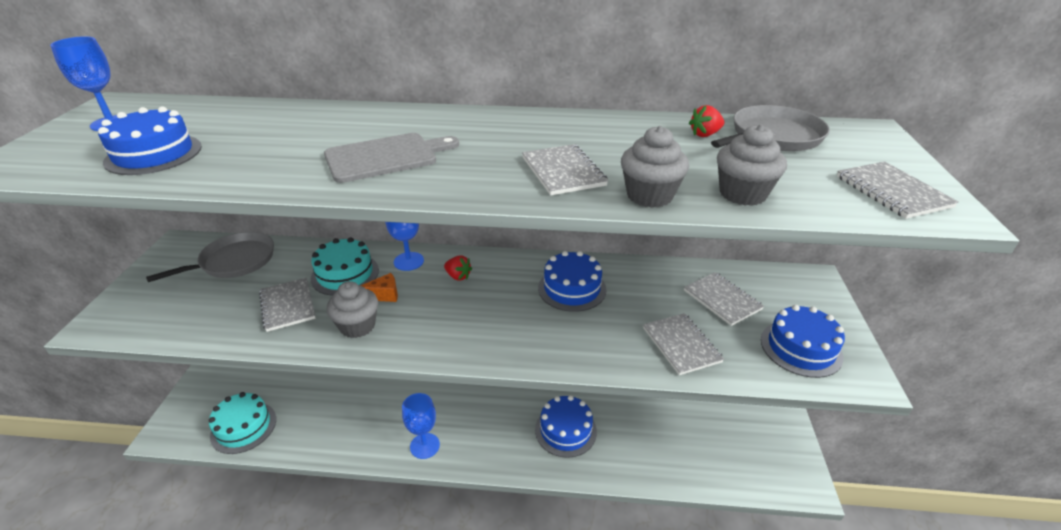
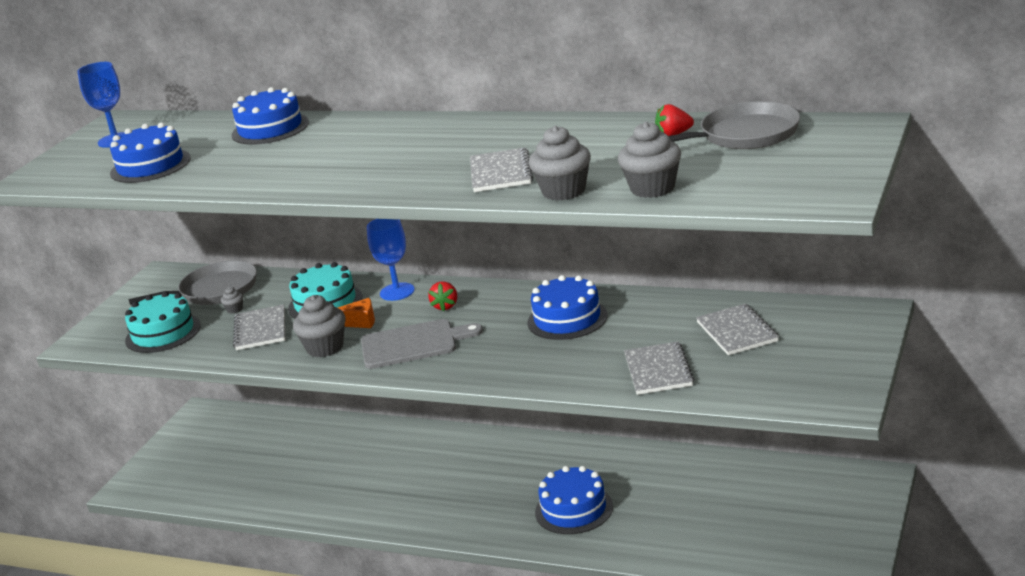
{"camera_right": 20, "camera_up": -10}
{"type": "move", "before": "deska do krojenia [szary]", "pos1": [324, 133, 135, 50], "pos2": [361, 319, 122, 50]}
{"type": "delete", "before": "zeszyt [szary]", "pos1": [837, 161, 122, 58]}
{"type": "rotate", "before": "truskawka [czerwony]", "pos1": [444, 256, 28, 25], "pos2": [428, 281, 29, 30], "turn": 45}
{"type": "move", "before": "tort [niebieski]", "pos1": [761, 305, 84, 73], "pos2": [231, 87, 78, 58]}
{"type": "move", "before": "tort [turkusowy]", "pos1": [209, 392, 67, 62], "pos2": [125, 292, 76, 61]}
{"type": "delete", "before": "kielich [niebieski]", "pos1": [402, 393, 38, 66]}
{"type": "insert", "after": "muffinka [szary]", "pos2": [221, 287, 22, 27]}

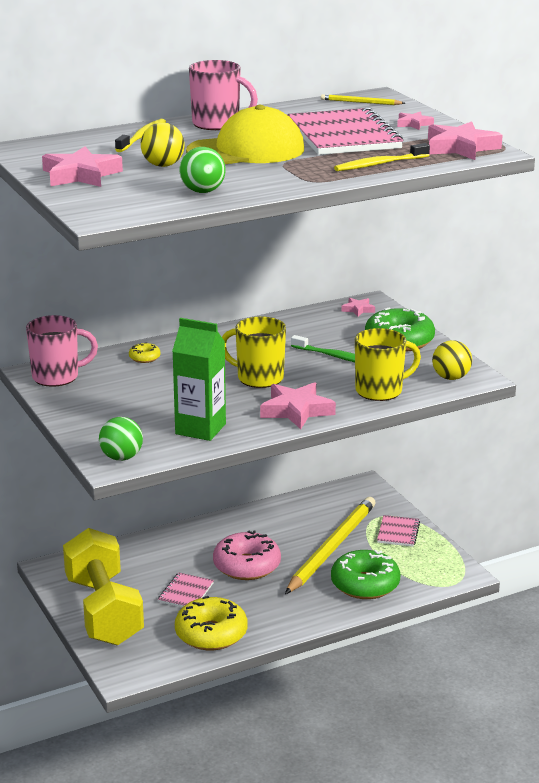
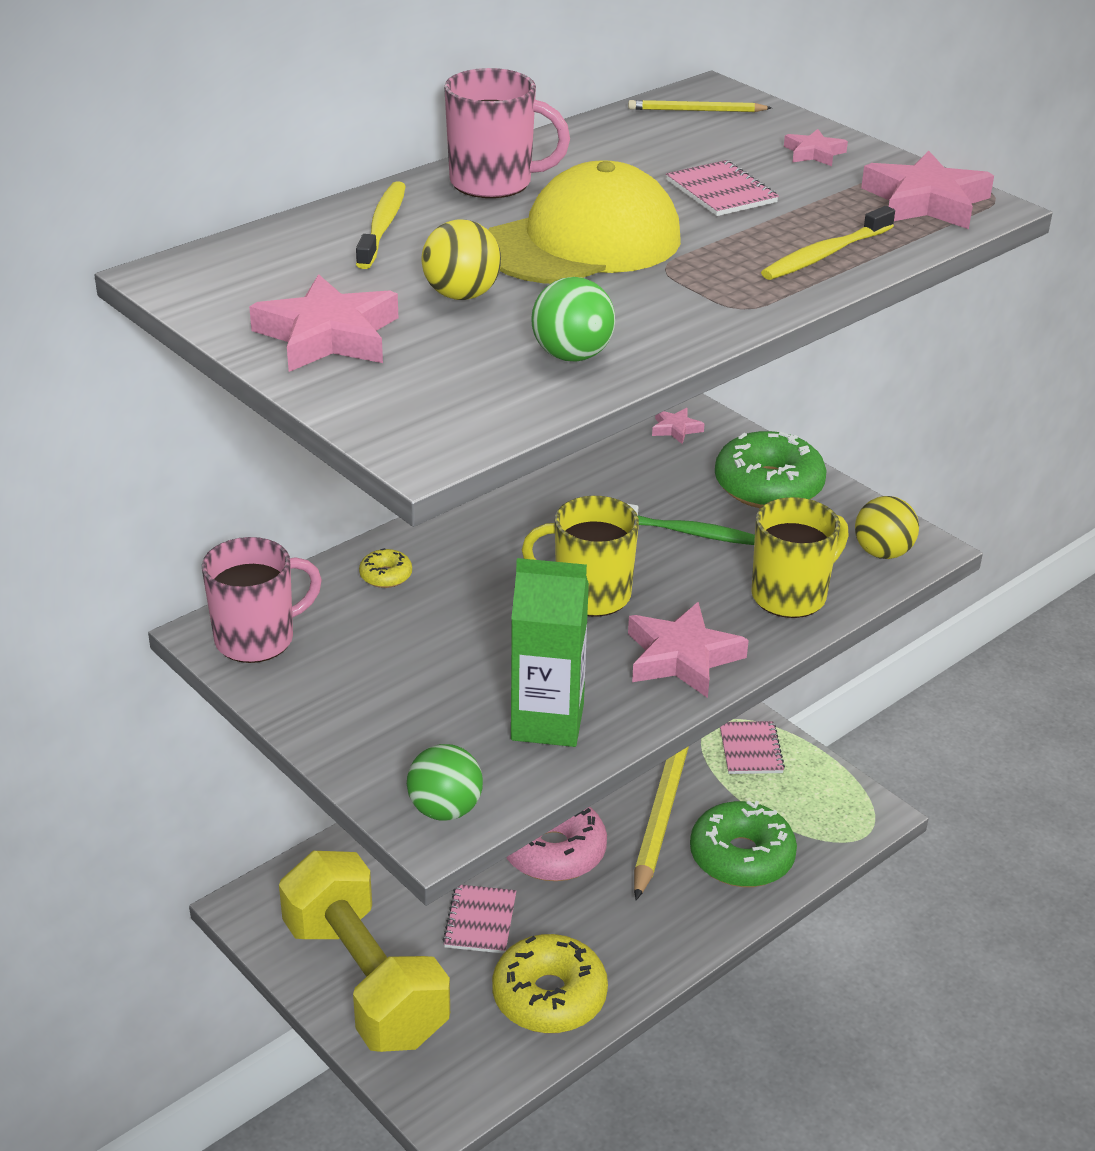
{"camera_right": -15, "camera_up": 10}
{"type": "resize", "before": "zeszyt [różowy]", "pos1": [287, 107, 116, 48], "pos2": [666, 160, 113, 56], "scale": 0.49}

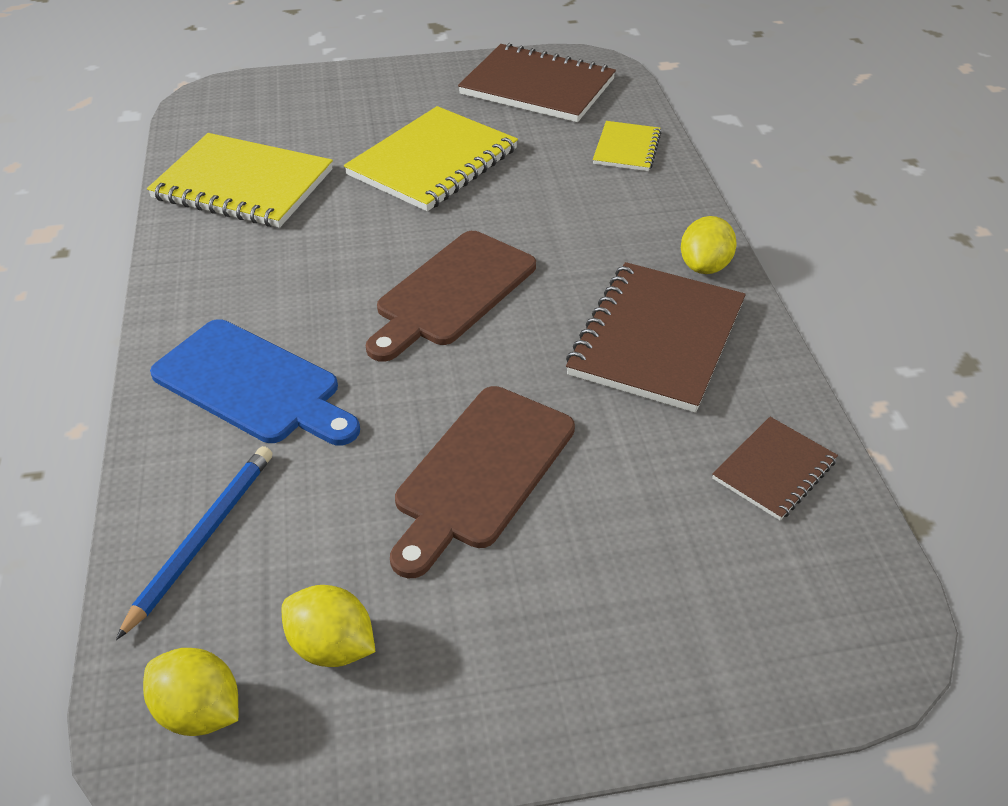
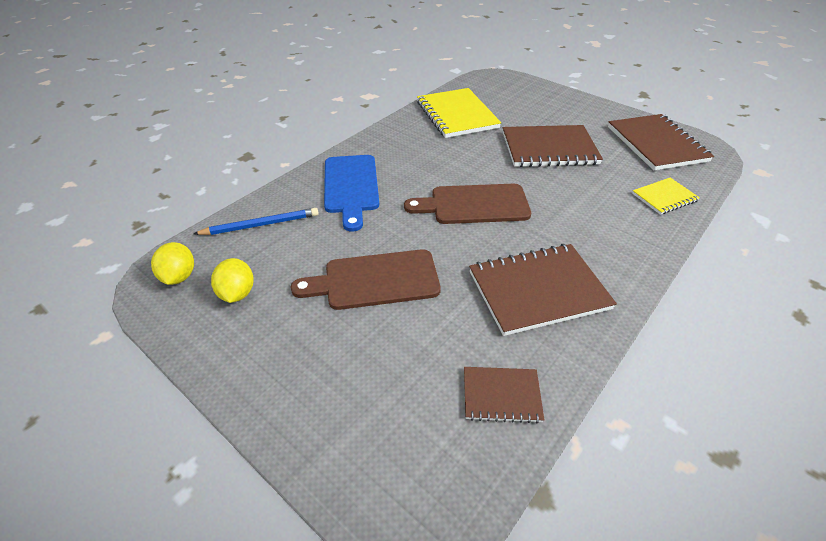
{"camera_right": 50, "camera_up": 0}
{"type": "recolor", "before": "zeszyt [żółty]", "after": "zeszyt [brązowy]", "pos1": [344, 106, 174, 105], "pos2": [503, 125, 100, 42]}
{"type": "delete", "before": "cytryna [żółty]", "pos1": [681, 216, 56, 58]}

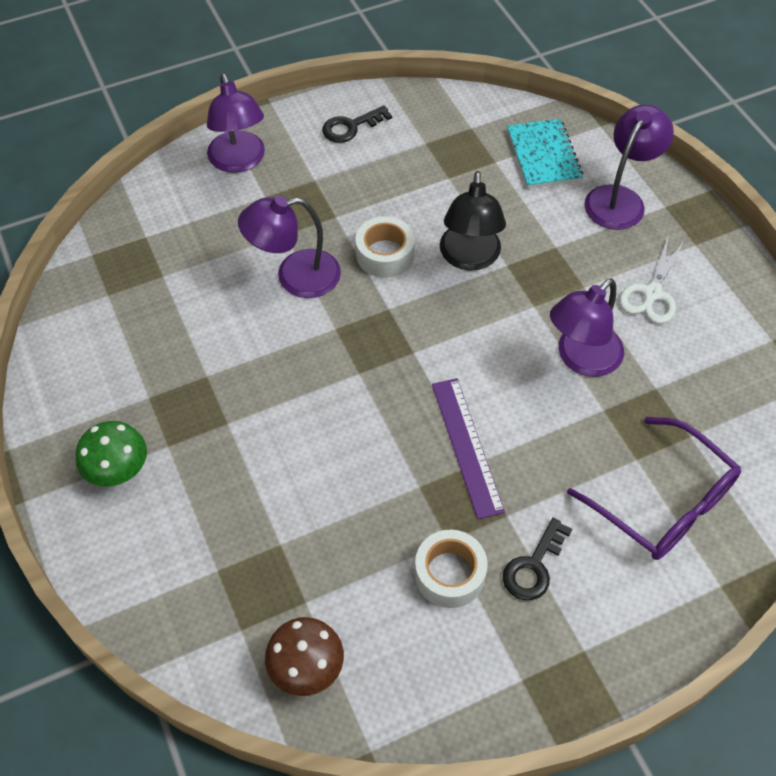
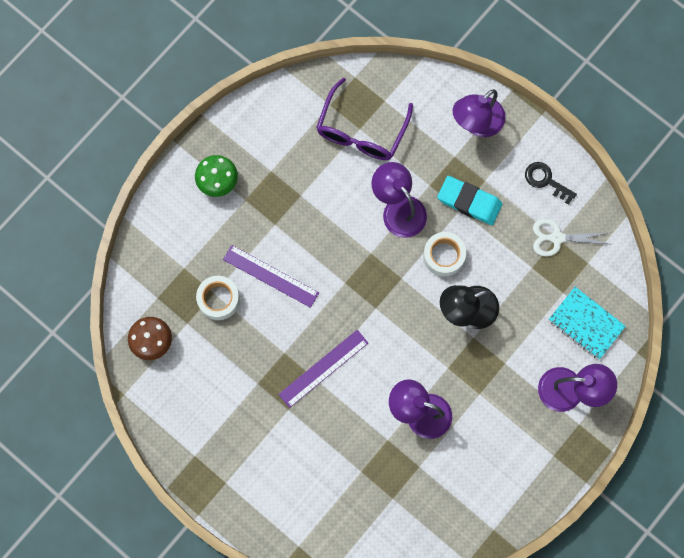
{"camera_right": 65, "camera_up": 20}
{"type": "rotate", "before": "zeszyt [turkusowy]", "pos1": [507, 119, 76, 69], "pos2": [549, 287, 77, 72], "turn": 75}
{"type": "move", "before": "nożyczki [biały]", "pos1": [619, 237, 66, 87], "pos2": [533, 219, 76, 38]}
{"type": "move", "before": "okulary [fioletowy]", "pos1": [567, 417, 174, 143], "pos2": [316, 78, 97, 82]}
{"type": "delete", "before": "klucz [czarny]", "pos1": [503, 518, 69, 82]}
{"type": "move", "before": "taśma klejąca [biały]", "pos1": [415, 530, 73, 78], "pos2": [196, 276, 44, 44]}
{"type": "insert", "after": "gumka do mazania [turkusowy]", "pos2": [437, 176, 65, 49]}
{"type": "insert", "after": "linijka [fioletowy]", "pos2": [223, 245, 96, 63]}

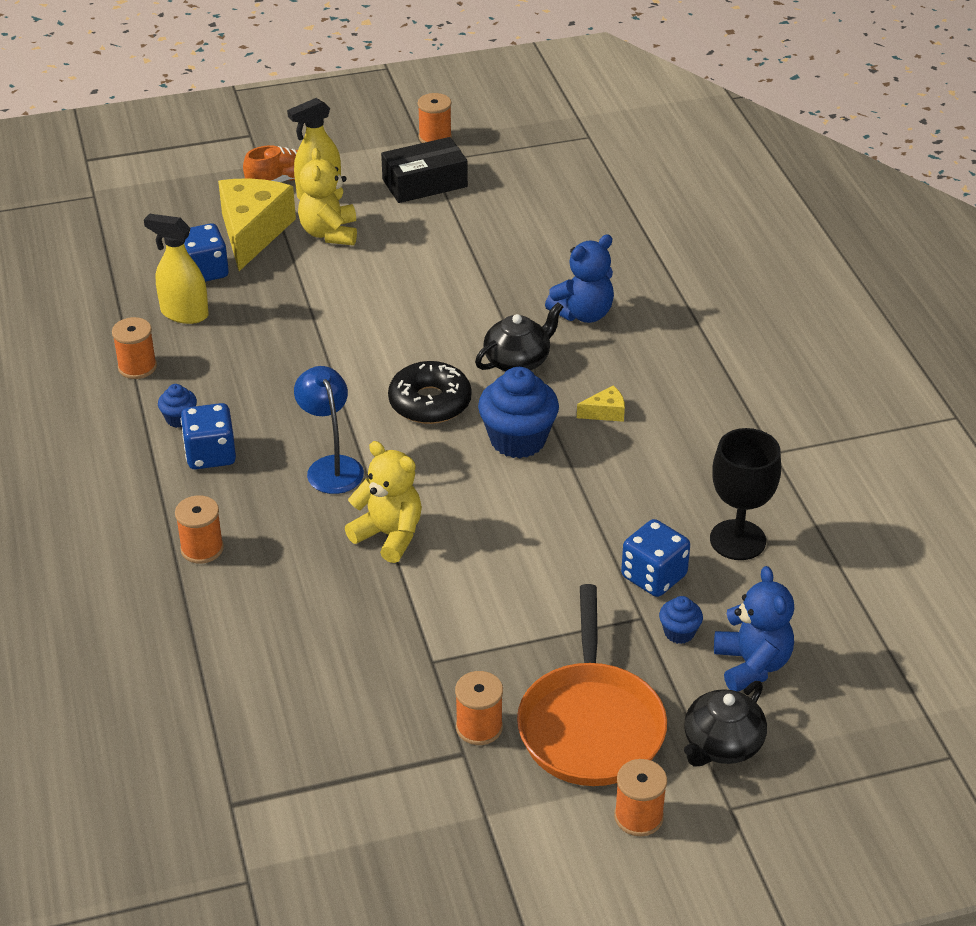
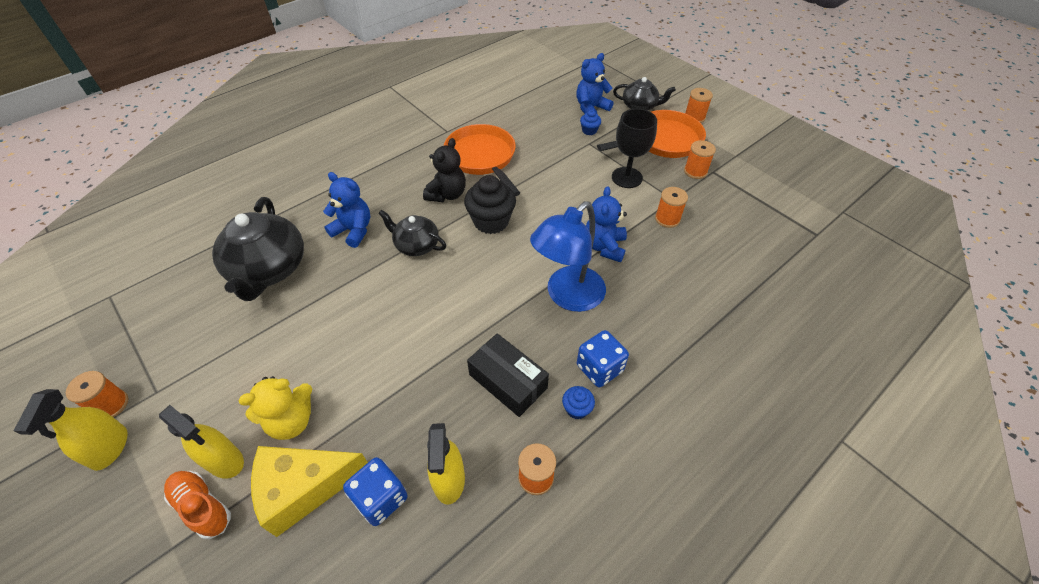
{"camera_right": -115, "camera_up": 10}
{"type": "move", "before": "pudełko [czarny]", "pos1": [381, 137, 87, 66], "pos2": [467, 333, 82, 84]}
{"type": "delete", "before": "donut [czarny]", "pos1": [388, 361, 84, 63]}
{"type": "resize", "before": "lampka [niebieski]", "pos1": [294, 366, 70, 128], "pos2": [530, 201, 76, 111], "scale": 1.52}
{"type": "recolor", "before": "muffinka [niebieski]", "after": "muffinka [czarny]", "pos1": [478, 367, 81, 91], "pos2": [464, 175, 52, 59]}
{"type": "replace", "before": "ser [żółty]", "after": "miś [czarny]", "pos1": [577, 385, 48, 37], "pos2": [423, 138, 43, 64]}
{"type": "move", "before": "kielich [czarny]", "pos1": [710, 428, 71, 132], "pos2": [612, 109, 45, 79]}
{"type": "recolor", "before": "miś [żółty]", "after": "miś [niebieski]", "pos1": [345, 441, 77, 122], "pos2": [586, 186, 41, 76]}
{"type": "move", "before": "szpulka [pomarańczowy]", "pos1": [175, 495, 49, 69], "pos2": [655, 187, 33, 41]}
{"type": "delete", "before": "kostka do gry [niebieski]", "pos1": [621, 519, 69, 78]}
{"type": "insert", "after": "patelnia [pomarańczowy]", "pos2": [444, 124, 76, 72]}
{"type": "insert", "after": "imbryk [czarny]", "pos2": [212, 197, 92, 104]}
{"type": "insert", "after": "spryskiwacz [żółty]", "pos2": [14, 389, 114, 82]}

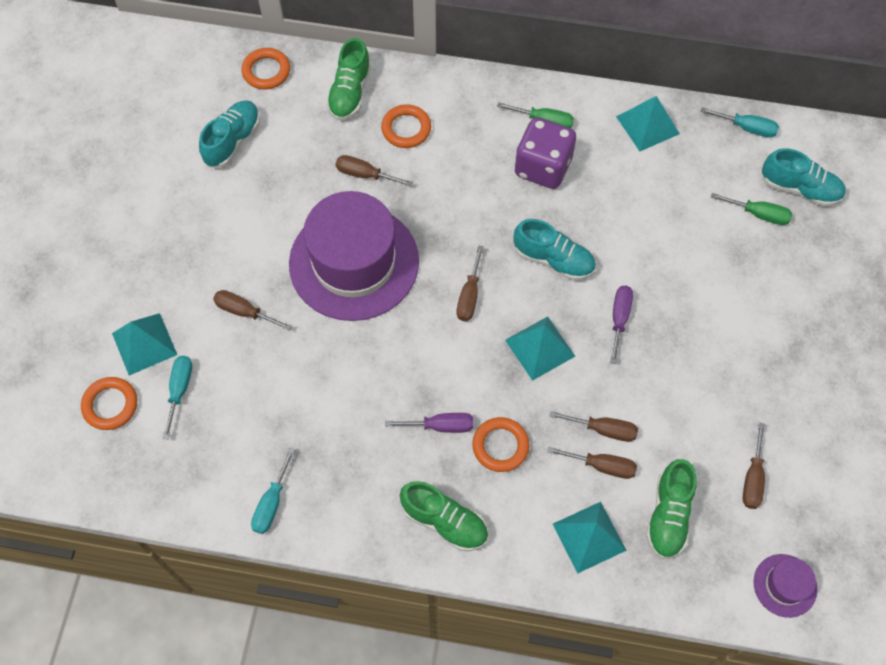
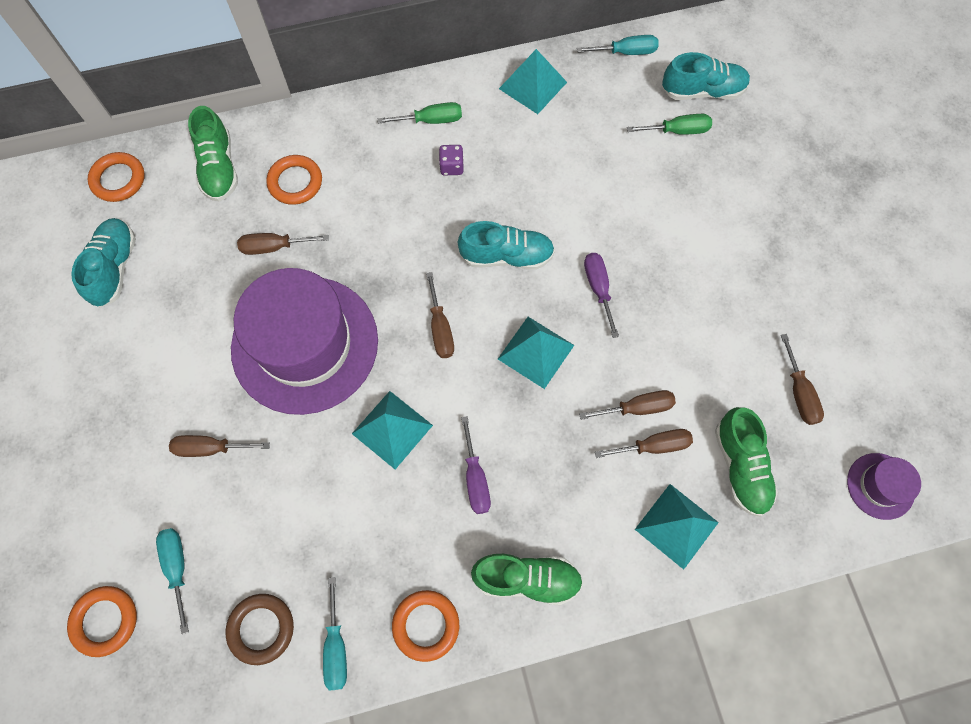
{"camera_right": -25, "camera_up": 5}
{"type": "resize", "before": "kostka do gry [fioletowy]", "pos1": [515, 117, 61, 72], "pos2": [439, 145, 25, 30], "scale": 0.44}
{"type": "move", "before": "piramida [turkusowy]", "pos1": [112, 313, 65, 62], "pos2": [352, 391, 81, 78]}
{"type": "rotate", "before": "śrubokręt [fioletowy]", "pos1": [385, 413, 89, 20], "pos2": [461, 416, 30, 98], "turn": 105}
{"type": "move", "before": "pierścień [pomarańczowy]", "pos1": [472, 417, 57, 55], "pos2": [392, 590, 67, 72]}
{"type": "insert", "after": "pierścień [brązowy]", "pos2": [225, 594, 69, 71]}

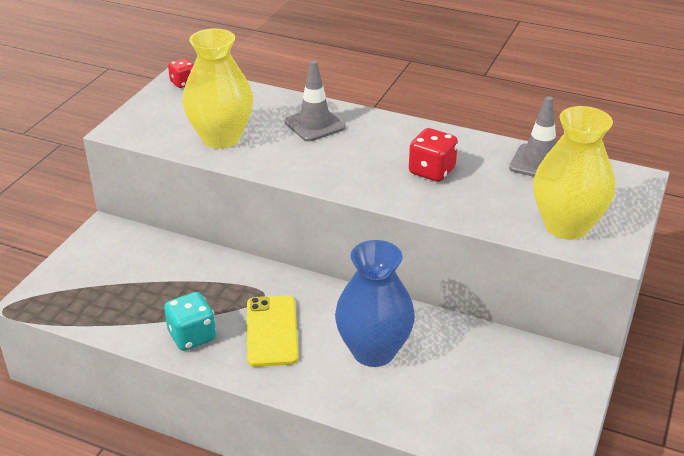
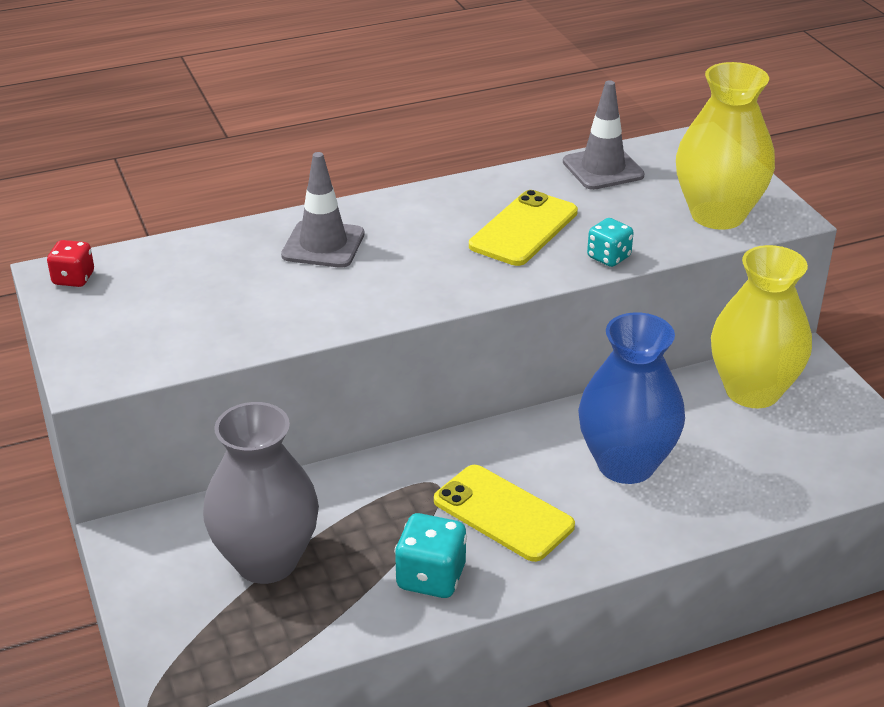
{"camera_right": -45, "camera_up": 0}
{"type": "move", "before": "wazon [żółty]", "pos1": [183, 29, 70, 120], "pos2": [711, 245, 101, 163]}
{"type": "replace", "before": "kostka do gry [czerwony]", "after": "telefon [żółty]", "pos1": [409, 128, 49, 54], "pos2": [469, 190, 109, 76]}
{"type": "insert", "after": "kostka do gry [turkusowy]", "pos2": [587, 218, 47, 49]}
{"type": "insert", "after": "wazon [szary]", "pos2": [203, 402, 116, 182]}

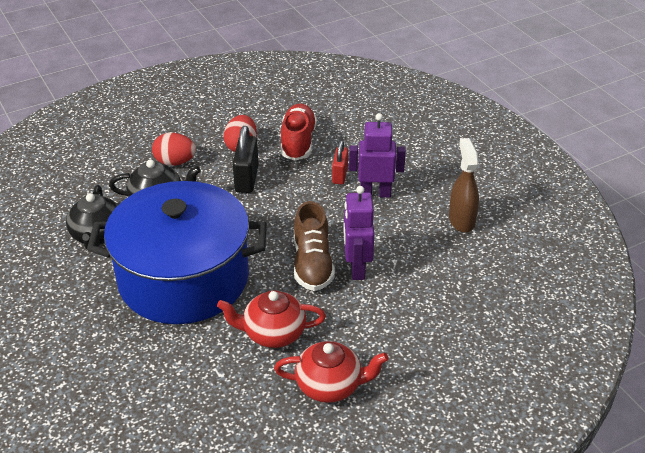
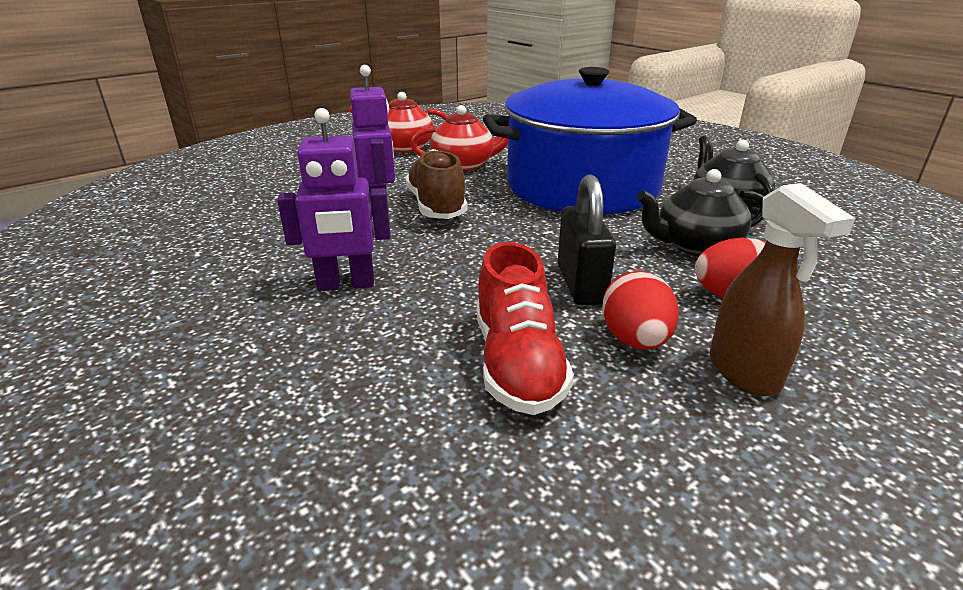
{"camera_right": 170, "camera_up": -10}
{"type": "move", "before": "spryskiwacz [brązowy]", "pos1": [449, 138, 30, 95], "pos2": [710, 183, 145, 213]}
{"type": "delete", "before": "kłódka [czerwony]", "pos1": [332, 140, 16, 44]}

